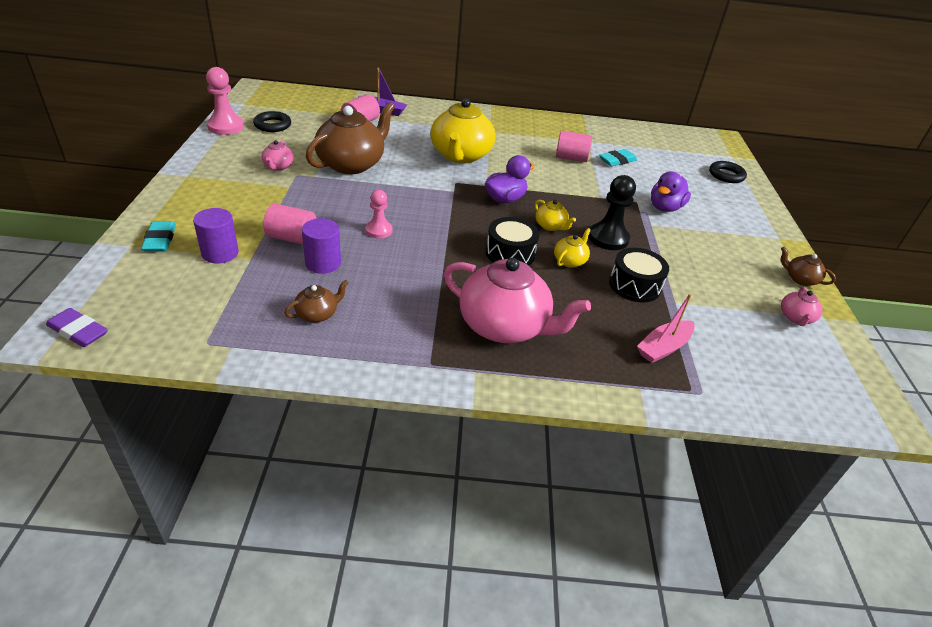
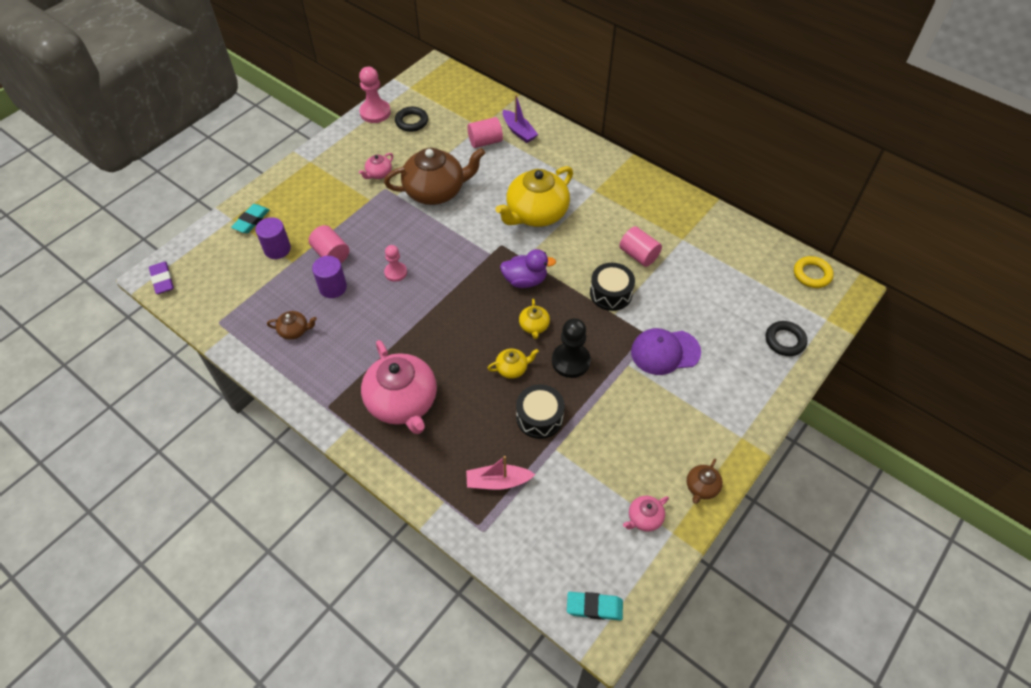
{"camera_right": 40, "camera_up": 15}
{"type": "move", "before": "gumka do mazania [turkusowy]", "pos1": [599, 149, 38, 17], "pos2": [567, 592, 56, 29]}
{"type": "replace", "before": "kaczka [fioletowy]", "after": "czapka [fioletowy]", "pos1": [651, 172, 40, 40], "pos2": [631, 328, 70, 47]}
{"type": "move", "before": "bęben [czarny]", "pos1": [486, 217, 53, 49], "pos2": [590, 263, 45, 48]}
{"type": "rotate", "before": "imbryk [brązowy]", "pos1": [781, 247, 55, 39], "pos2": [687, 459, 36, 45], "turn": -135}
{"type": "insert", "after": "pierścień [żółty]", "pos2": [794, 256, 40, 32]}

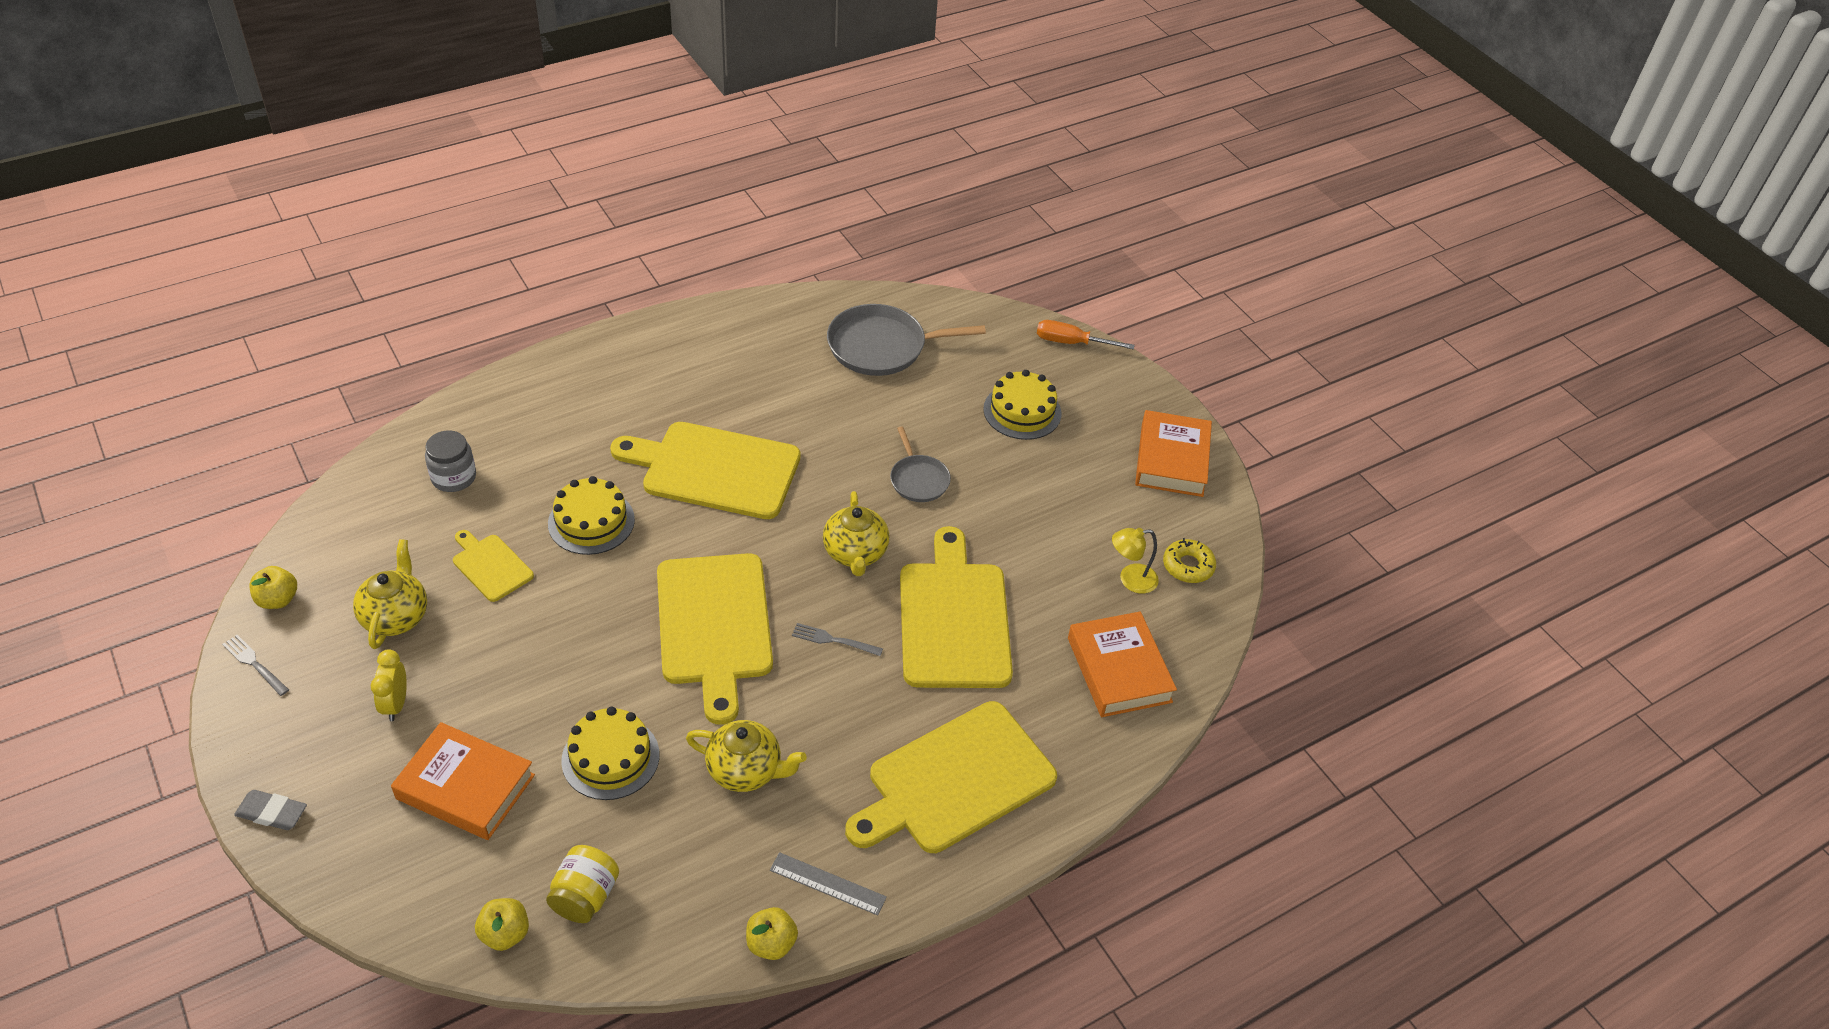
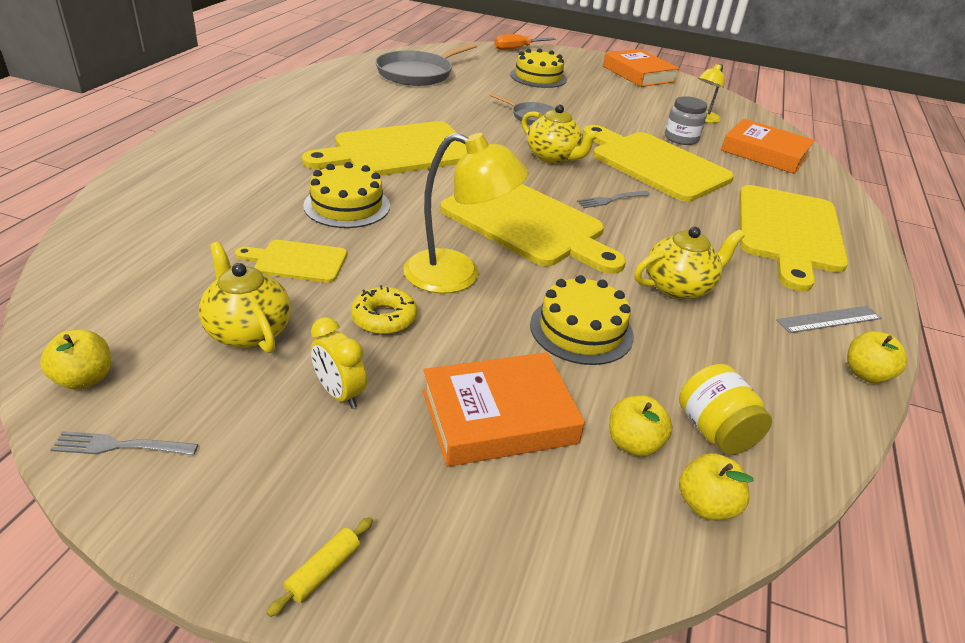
{"camera_right": -40, "camera_up": -10}
{"type": "move", "before": "słoik [szary]", "pos1": [425, 431, 51, 61], "pos2": [665, 96, 42, 49]}
{"type": "move", "before": "donut [żółty]", "pos1": [1163, 538, 53, 45], "pos2": [351, 285, 66, 49]}
{"type": "replace", "before": "gumka do mazania [szary]", "after": "wałek do ciasta [żółty]", "pos1": [234, 790, 73, 40], "pos2": [267, 517, 106, 100]}
{"type": "insert", "after": "lampka [żółty]", "pos2": [404, 133, 125, 161]}
{"type": "insert", "after": "jabłko [żółty]", "pos2": [609, 395, 63, 61]}

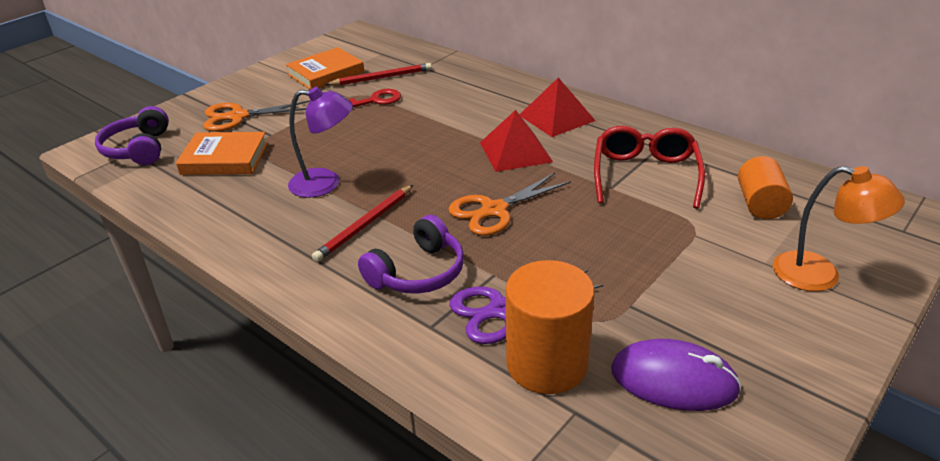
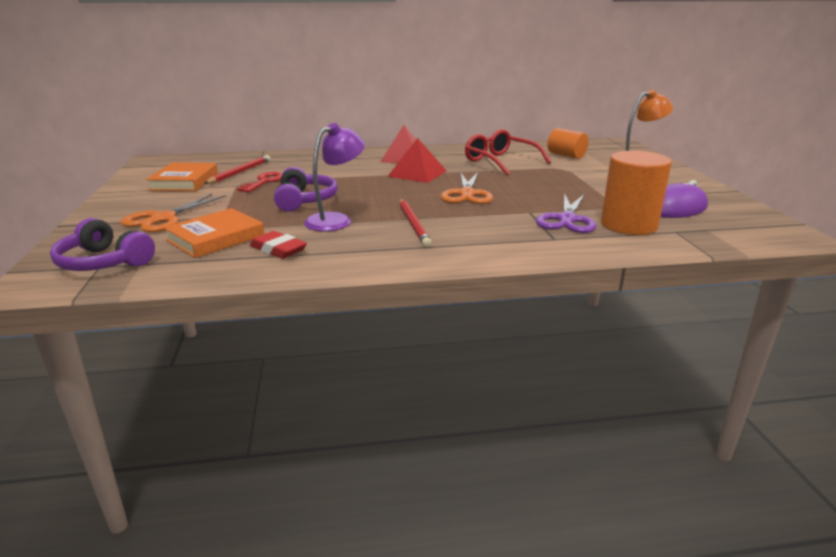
{"camera_right": -50, "camera_up": -10}
{"type": "move", "before": "słuchawki [fioletowy]", "pos1": [358, 215, 106, 79], "pos2": [274, 167, 64, 45]}
{"type": "insert", "after": "gumka do mazania [czerwony]", "pos2": [250, 231, 57, 28]}

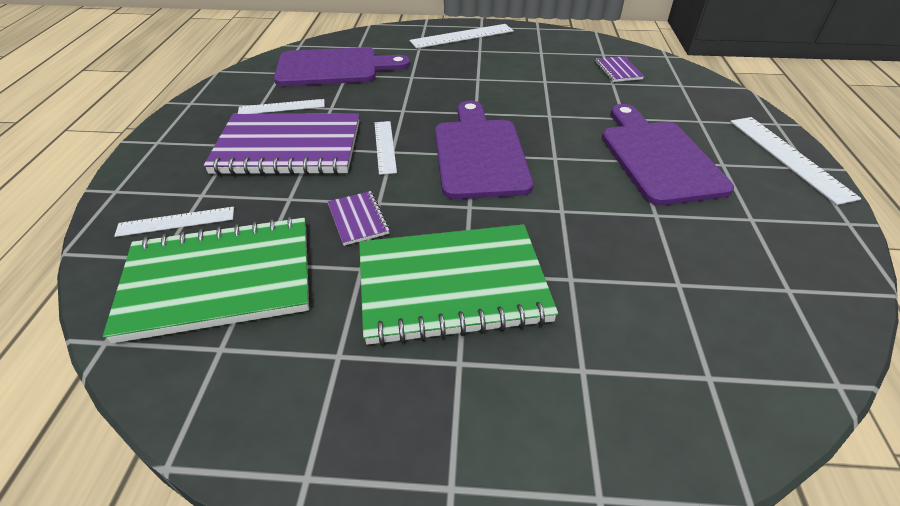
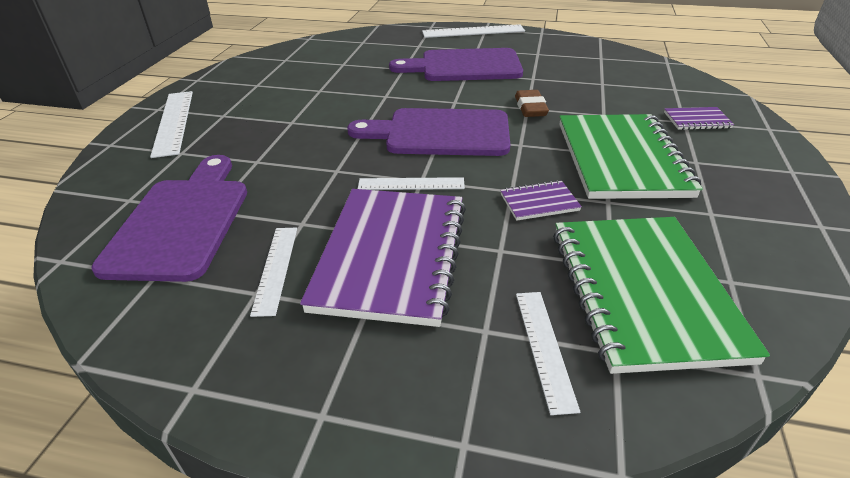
{"camera_right": -80, "camera_up": -5}
{"type": "move", "before": "zeszyt [fioletowy]", "pos1": [595, 56, 49, 26], "pos2": [664, 107, 71, 23]}
{"type": "insert", "after": "gumka do mazania [brązowy]", "pos2": [515, 90, 34, 27]}

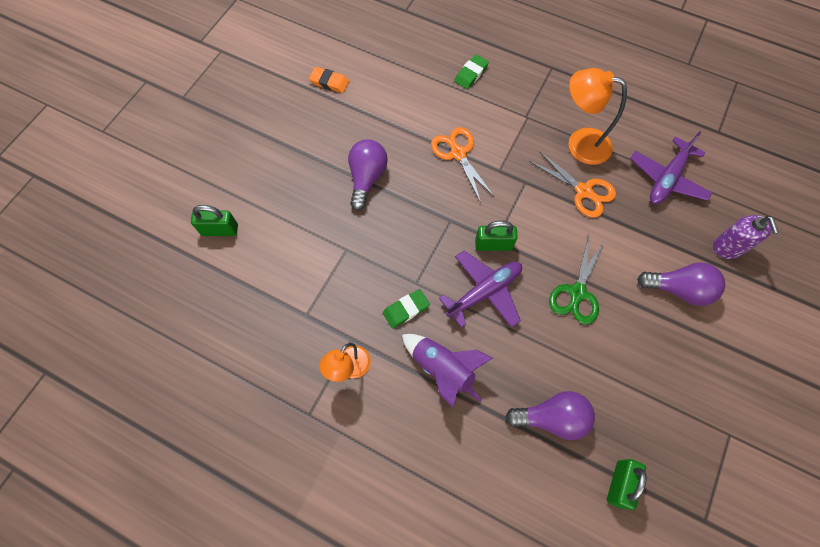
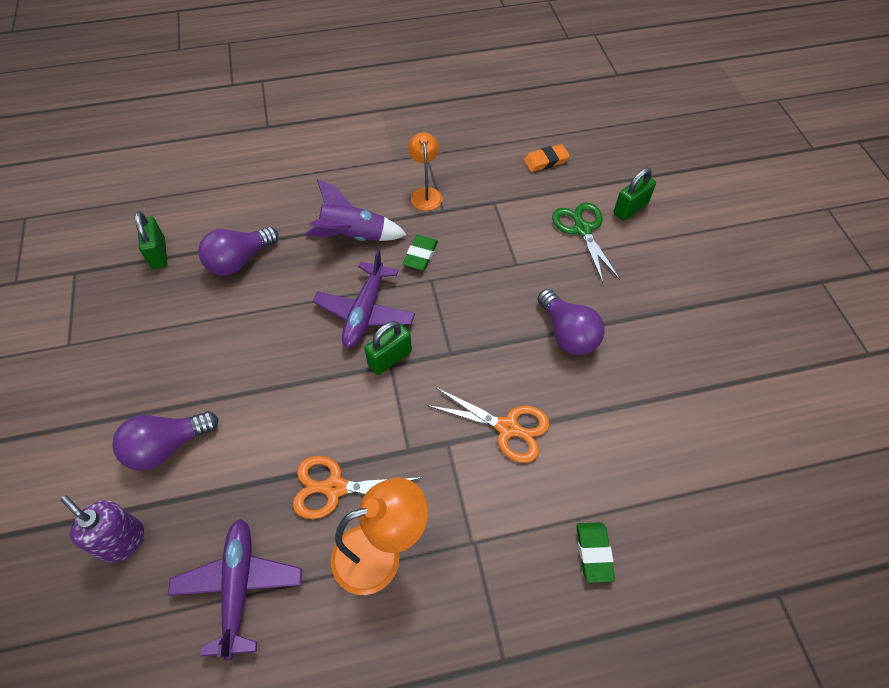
{"camera_right": 140, "camera_up": -10}
{"type": "move", "before": "gumka do mazania [pomarańczowy]", "pos1": [309, 67, 40, 26], "pos2": [524, 144, 46, 28]}
{"type": "move", "before": "nożyczki [zielony]", "pos1": [549, 235, 55, 89], "pos2": [552, 202, 68, 81]}

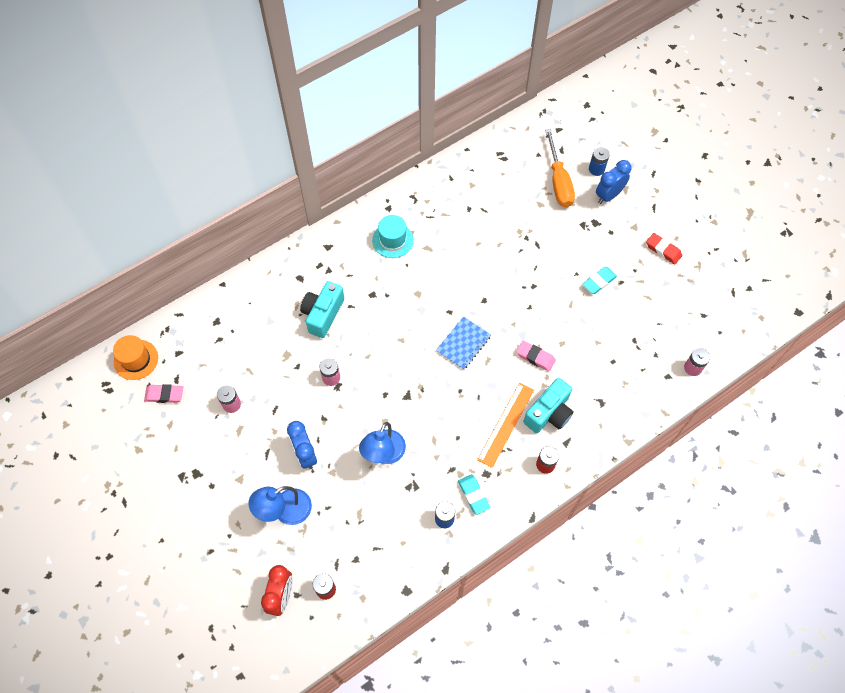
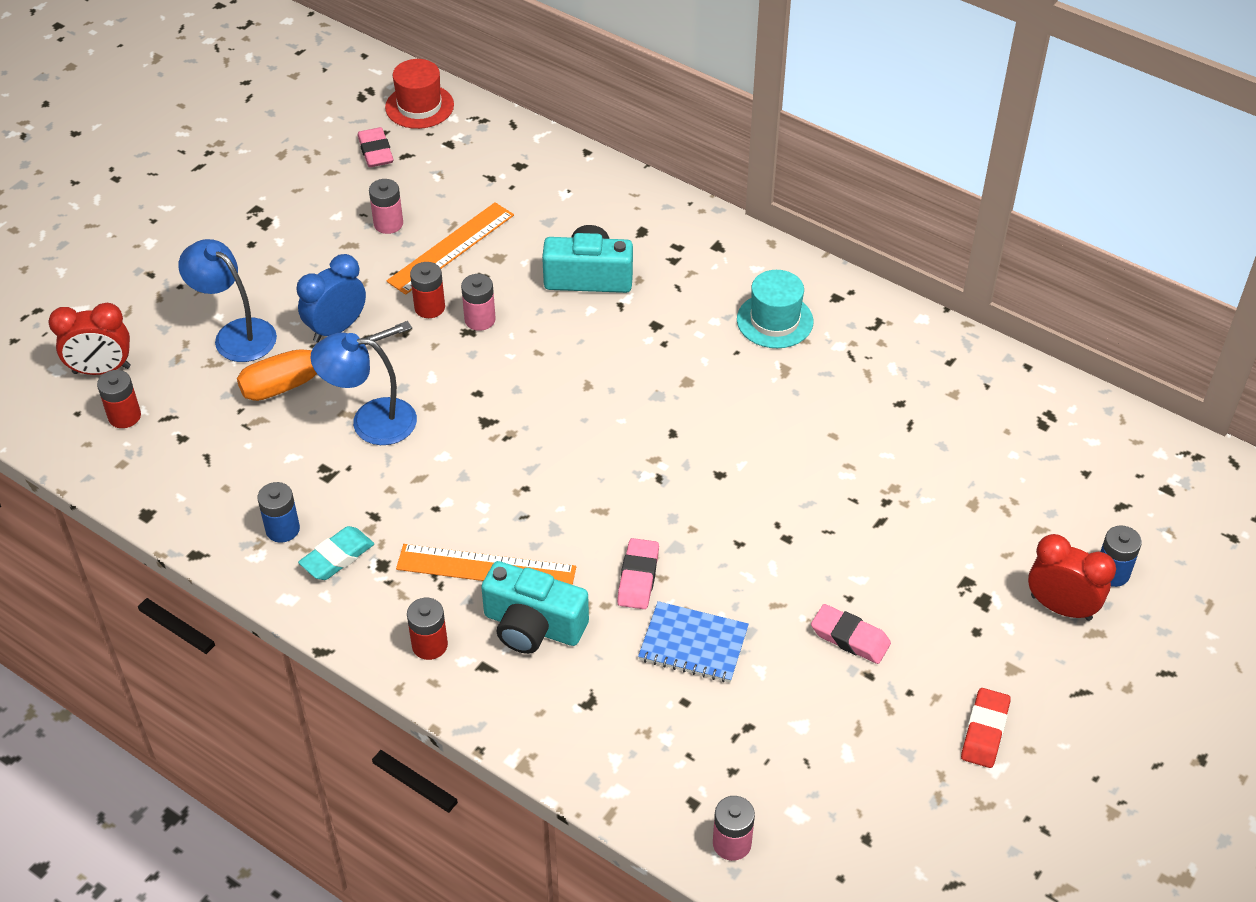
{"camera_right": 70, "camera_up": -15}
{"type": "move", "before": "śrubokręt [pomarańczowy]", "pos1": [545, 129, 30, 78], "pos2": [237, 321, 175, 80]}
{"type": "recolor", "before": "budzik [niebieski]", "after": "budzik [czerwony]", "pos1": [596, 160, 36, 44], "pos2": [1028, 534, 88, 87]}
{"type": "recolor", "before": "gumka do mazania [turkusowy]", "after": "gumka do mazania [różowy]", "pos1": [582, 267, 35, 27], "pos2": [811, 604, 80, 60]}
{"type": "move", "before": "zeszyt [niebieski]", "pos1": [436, 316, 55, 54], "pos2": [638, 601, 111, 81]}
{"type": "recolor", "before": "kapelusz [pomarańczowy]", "after": "kapelusz [czerwony]", "pos1": [113, 335, 45, 45], "pos2": [385, 59, 69, 70]}
{"type": "insert", "after": "linijka [pomarańczowy]", "pos2": [387, 202, 127, 93]}
{"type": "insert", "after": "bateria [czerwony]", "pos2": [410, 262, 35, 56]}

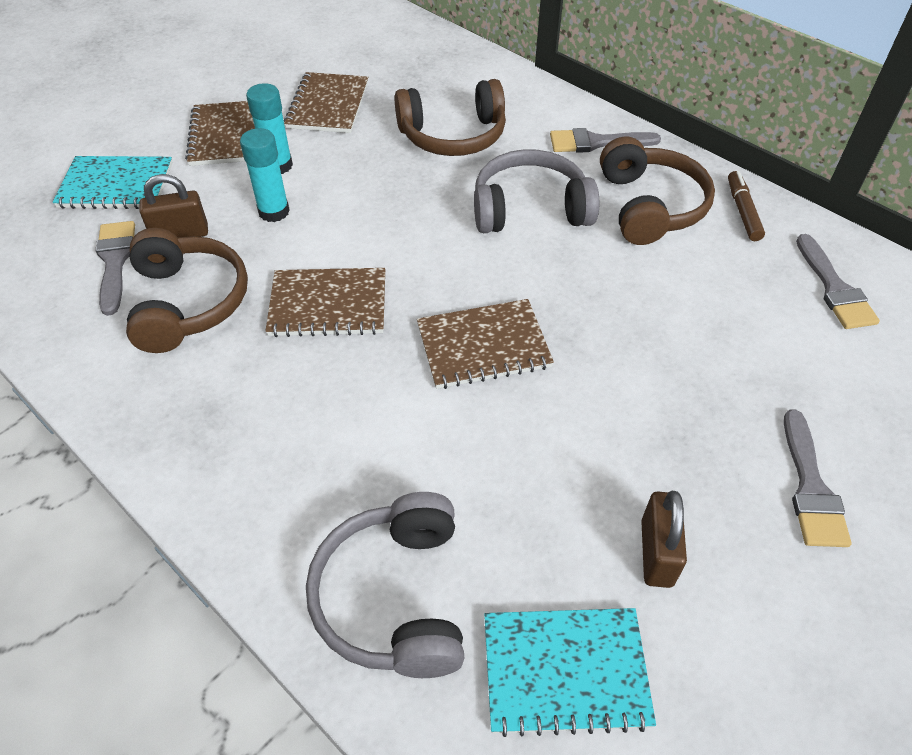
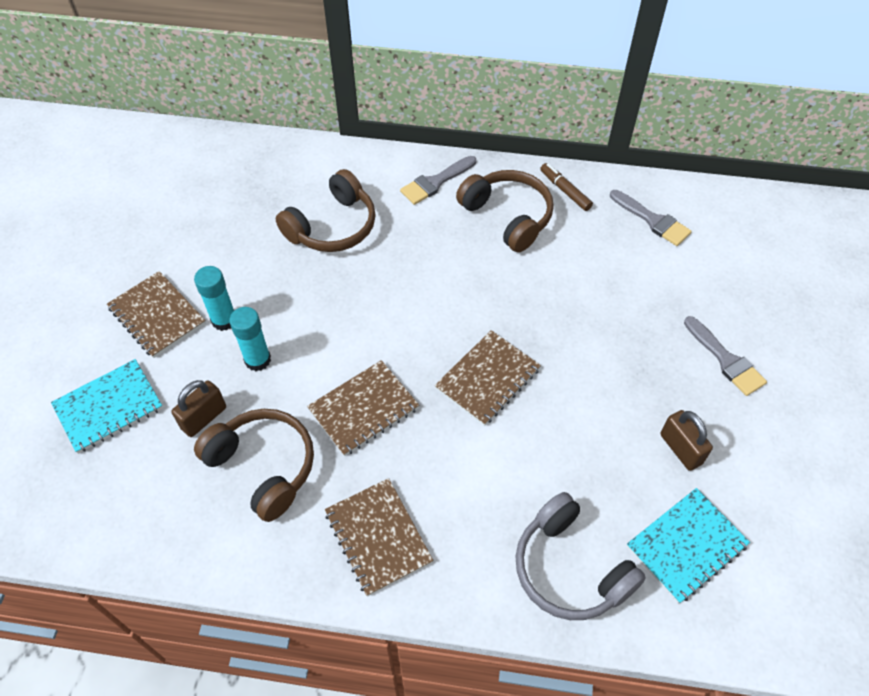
{"camera_right": -35, "camera_up": 5}
{"type": "move", "before": "zeszyt [brązowy]", "pos1": [284, 72, 84, 61], "pos2": [325, 478, 109, 118]}
{"type": "delete", "before": "słuchawki [szary]", "pos1": [474, 149, 125, 84]}
{"type": "delete", "before": "pędzel [szary]", "pos1": [96, 221, 39, 95]}

